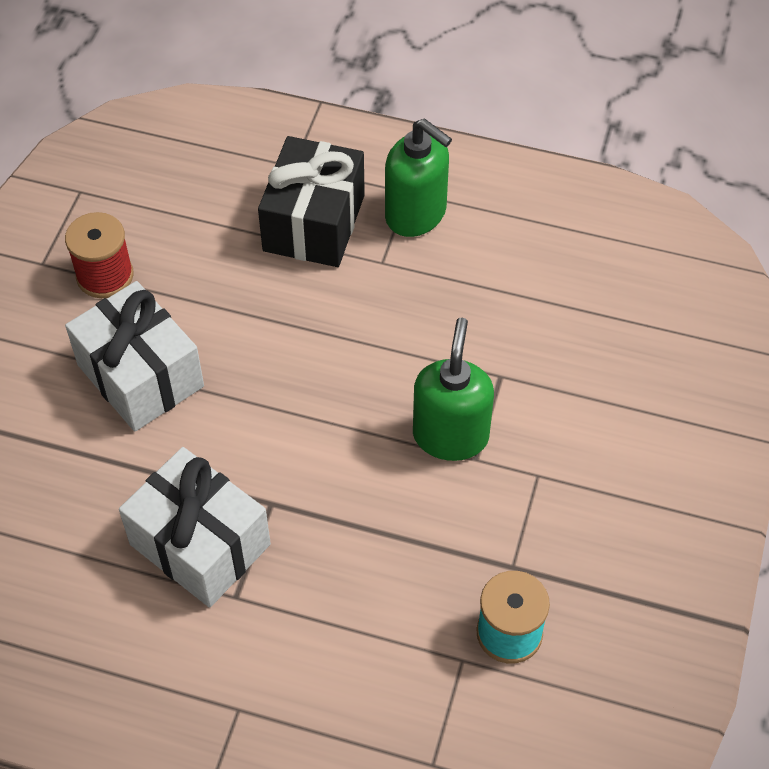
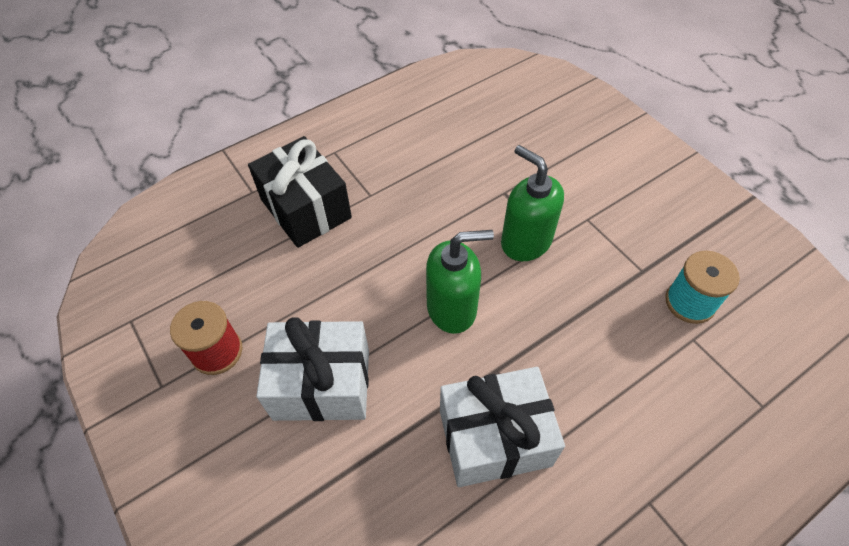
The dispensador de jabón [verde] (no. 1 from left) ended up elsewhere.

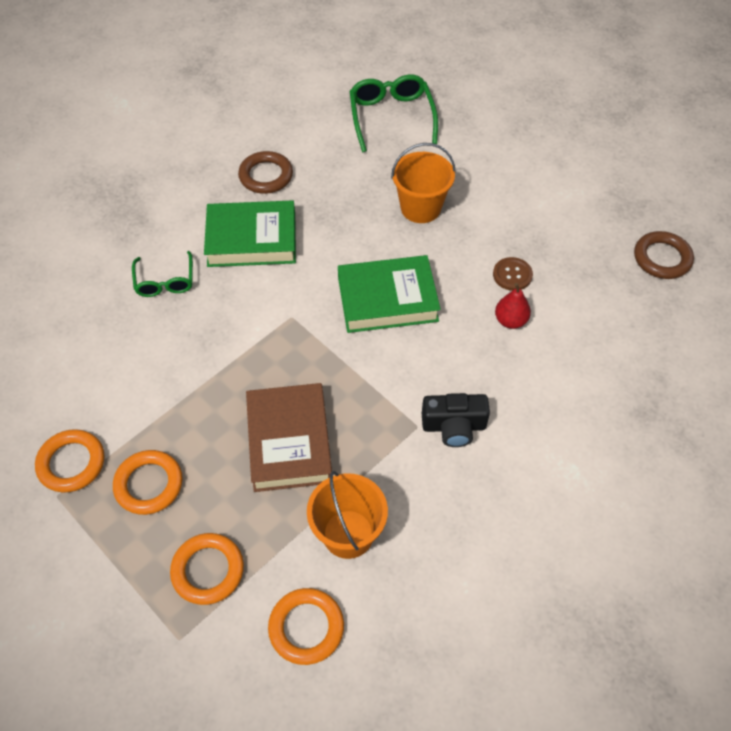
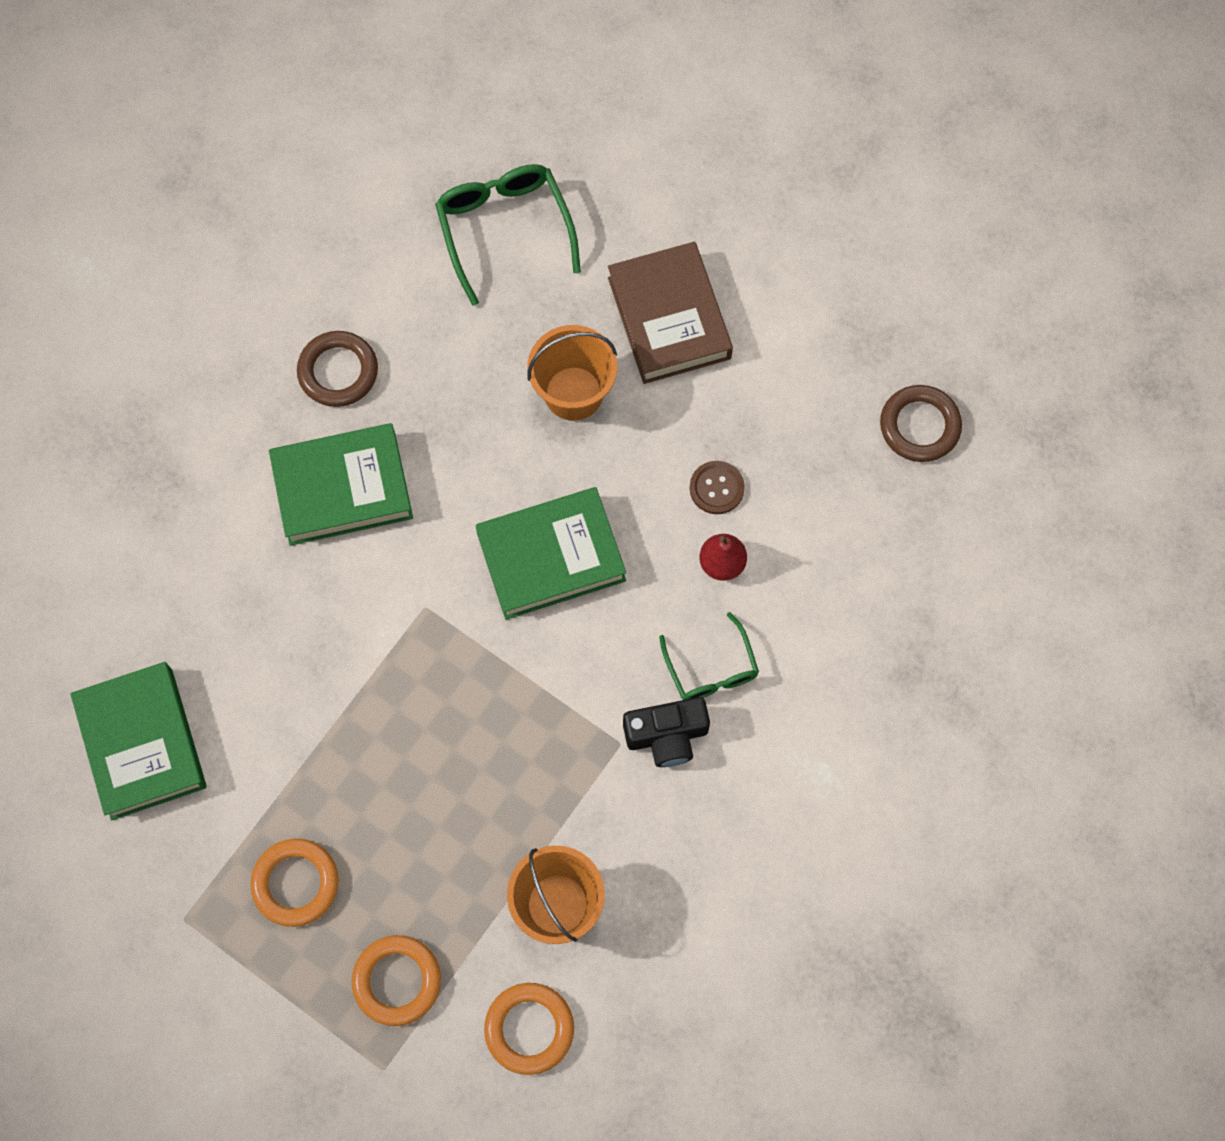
The second view gained the libro [verde] (no. 1 from left). The libro [marrón] ended up elsewhere. The gafas [verde] (no. 1 from left in the first image) ended up elsewhere. The second view lost the anillo [naranja] (no. 1 from left).

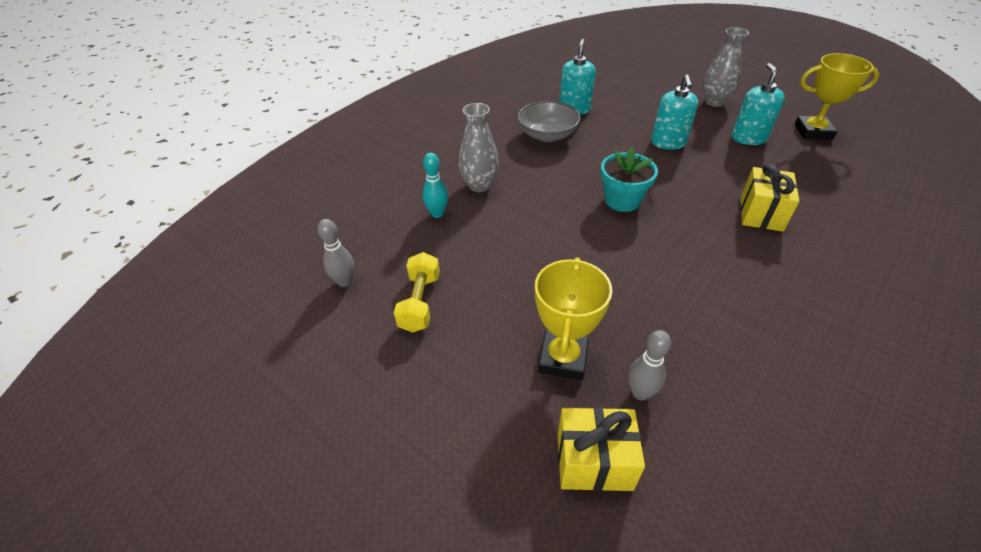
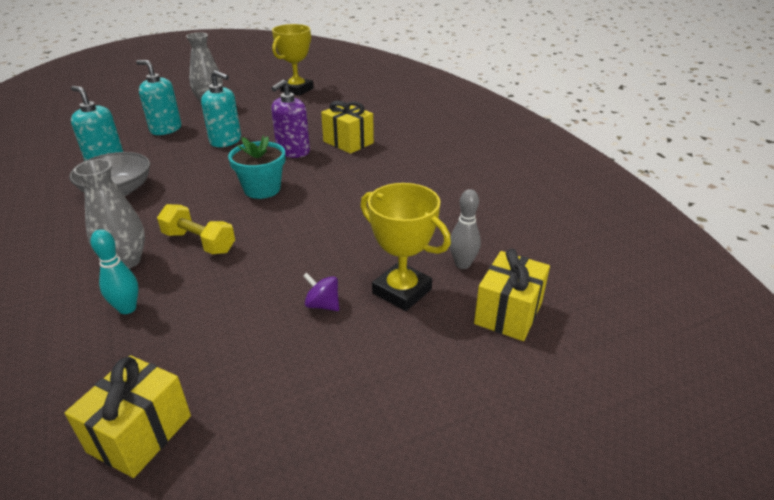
Where the bolo [gris] (no. 1 from left) stood, the regalo [amarillo] (no. 1 from left) came to stand. The dispensador de jabón [turquesa] (no. 3 from left in the first image) ended up elsewhere. The mancuerna [amarillo] ended up elsewhere. The second view gained the dispensador de jabón [morado]. The second view gained the peonza [morado].

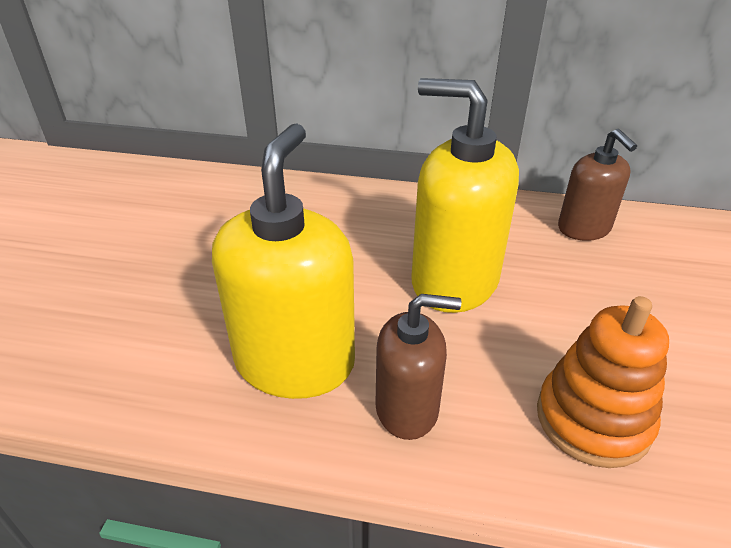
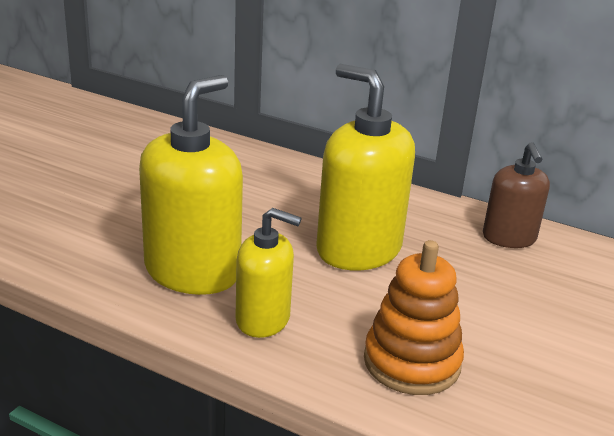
What was the dispensador de jabón [marrón] (no. 1 from left) turned into the dispensador de jabón [amarillo] (no. 2 from left).

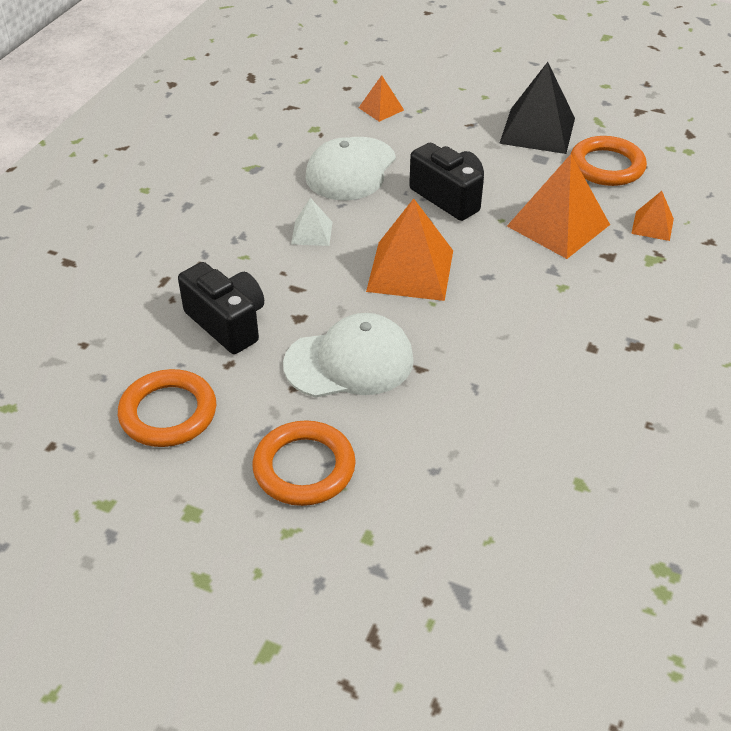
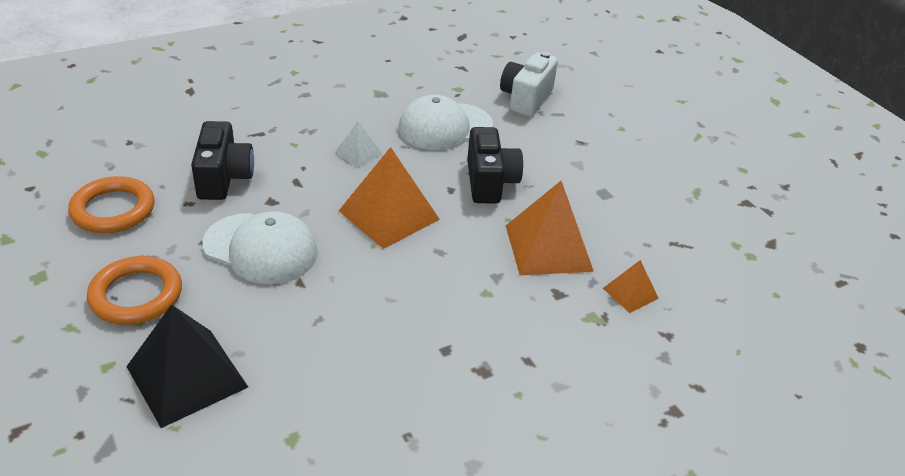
The pirámide [negro] ended up elsewhere. Where the pirámide [naranja] (no. 1 from left) stood, the cámara [blanco] came to stand. The second view lost the anillo [naranja] (no. 3 from left).

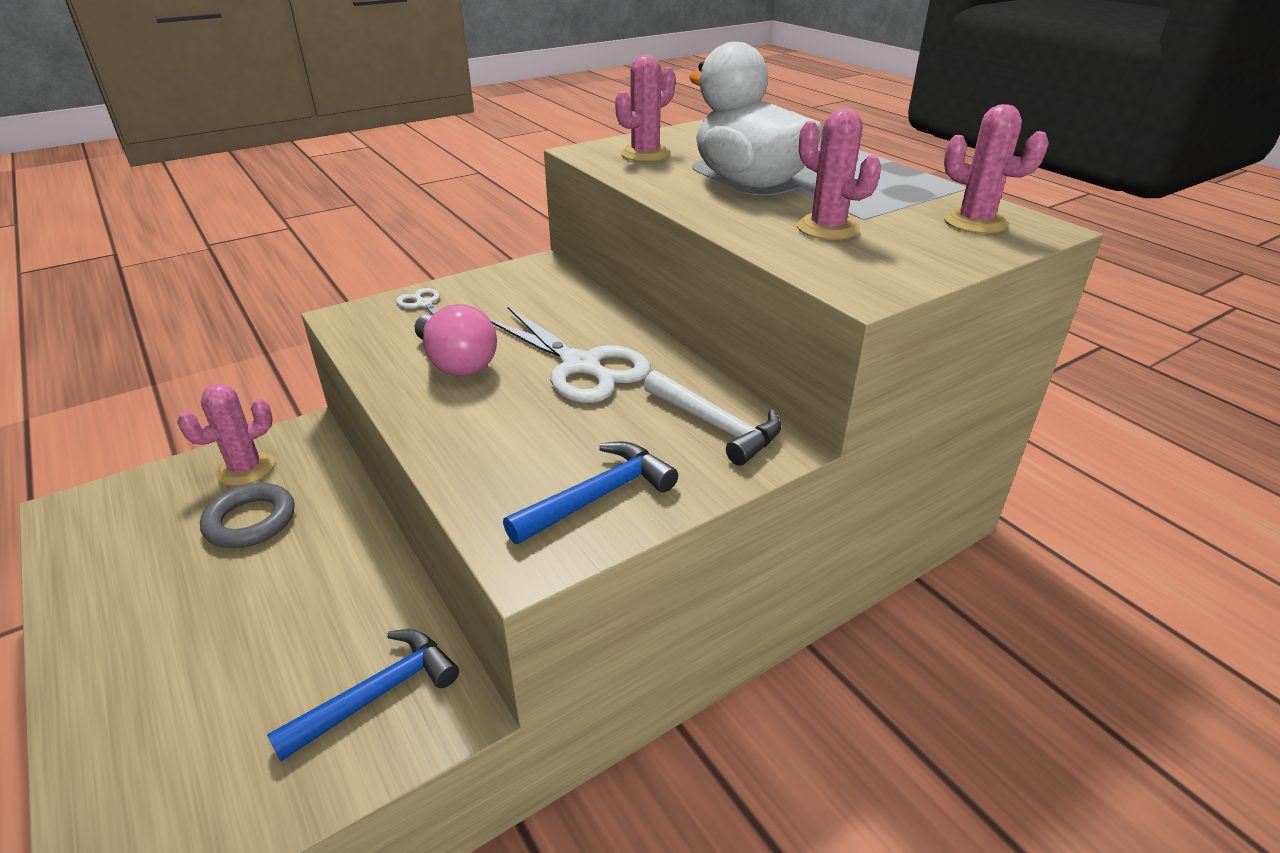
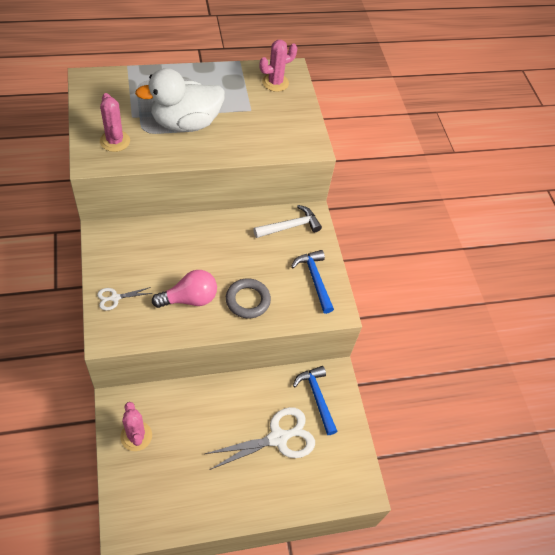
The tijeras [blanco] (no. 2 from left) ended up elsewhere. The anillo [gris] ended up elsewhere. The second view lost the cactus [rosa] (no. 3 from left).

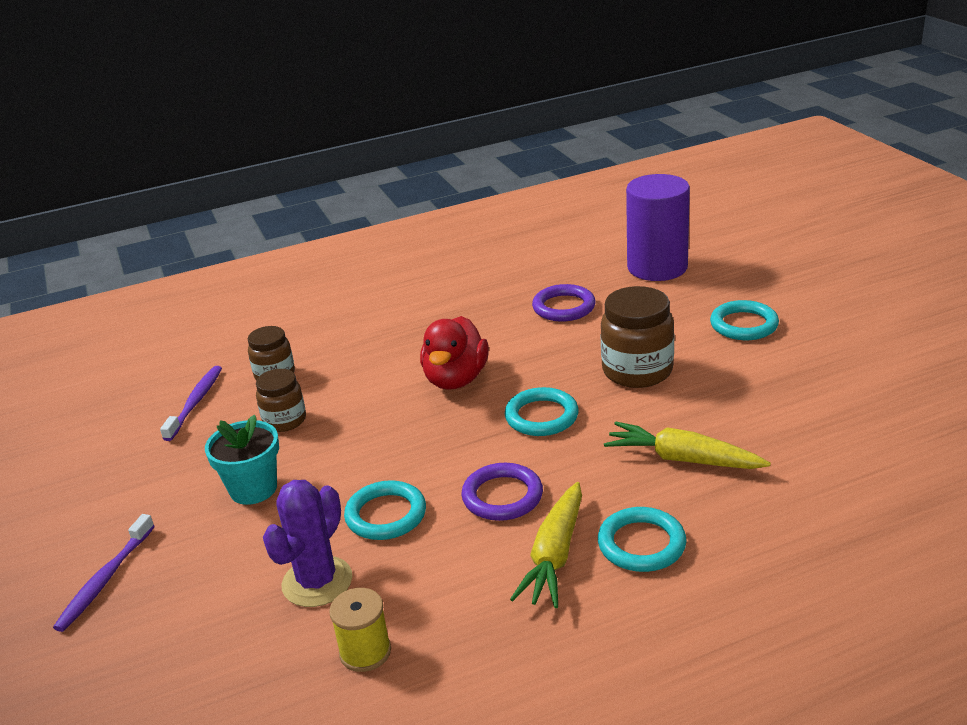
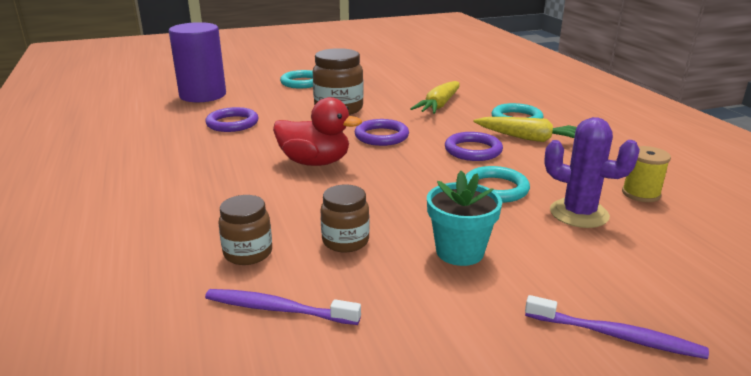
What was the anillo [turquesa] (no. 2 from left) turned into the anillo [morado] (no. 2 from left).

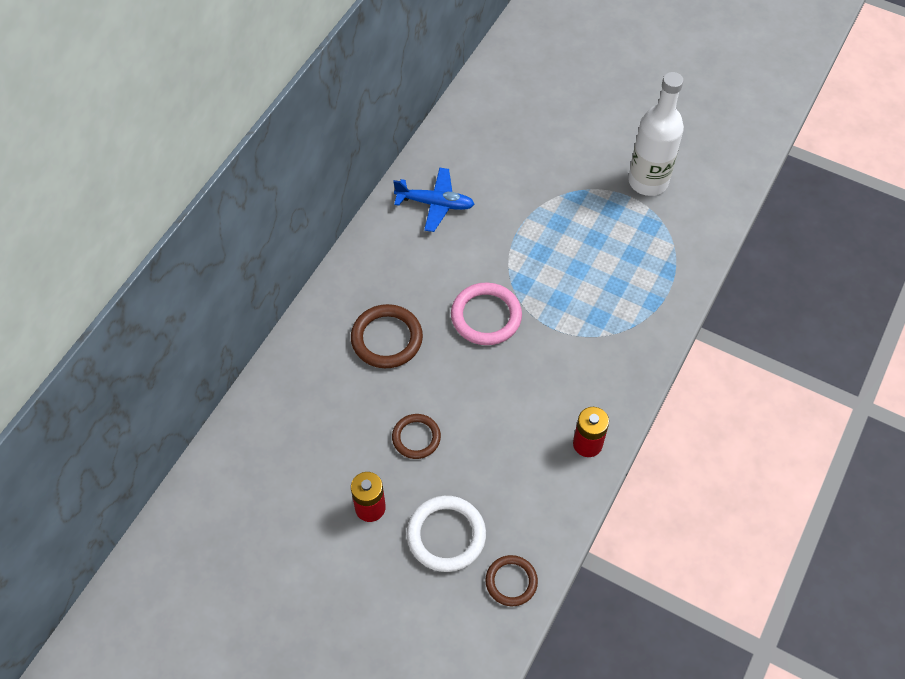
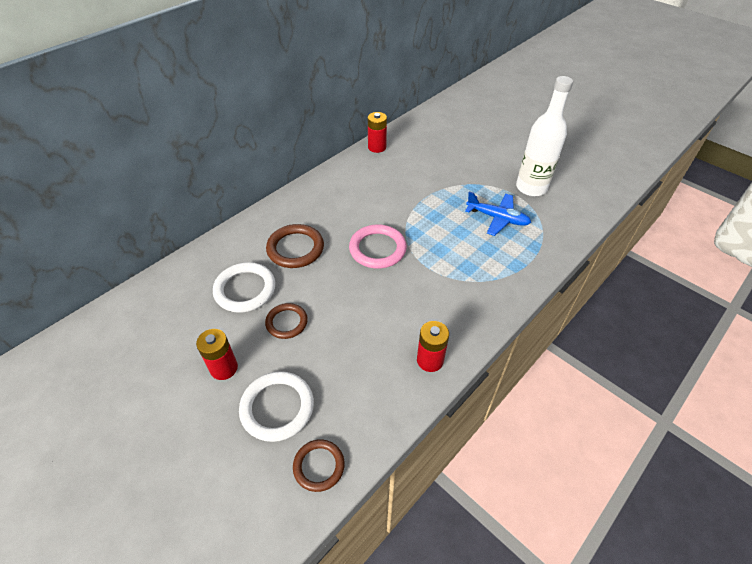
The second view gained the anillo [blanco] (no. 1 from left). The second view gained the pila [rojo] (no. 2 from left). The avión [azul] ended up elsewhere.

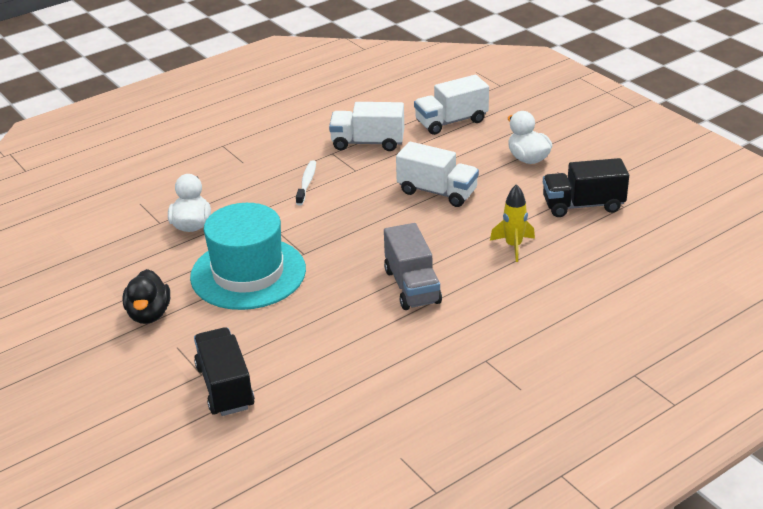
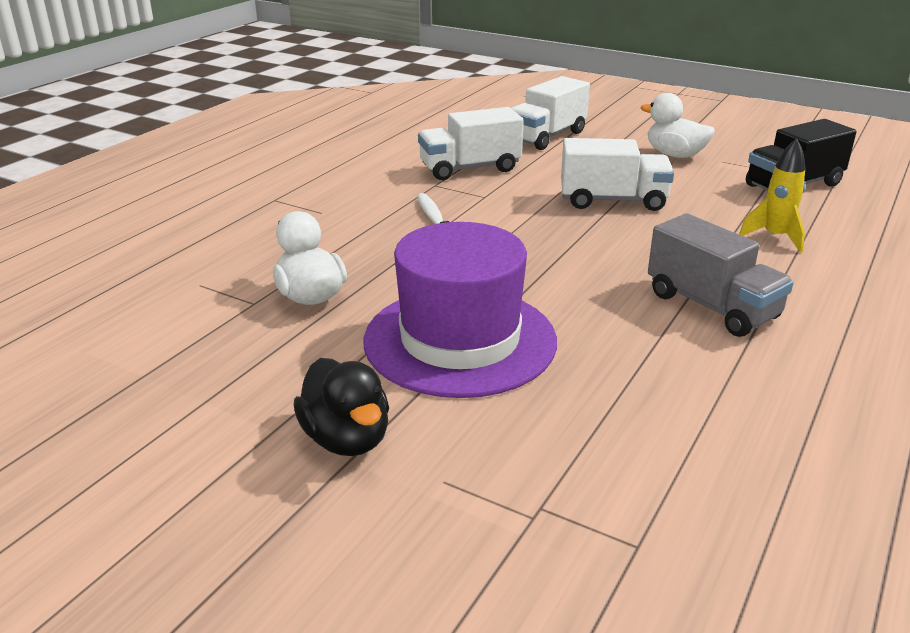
What was the sombrero [turquesa] turned into the sombrero [morado]. The second view lost the camión [negro] (no. 1 from left).

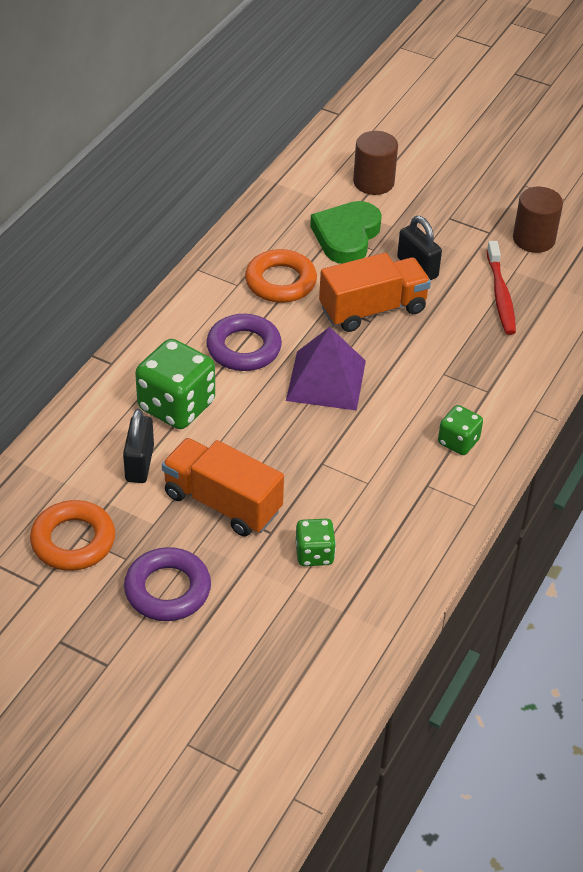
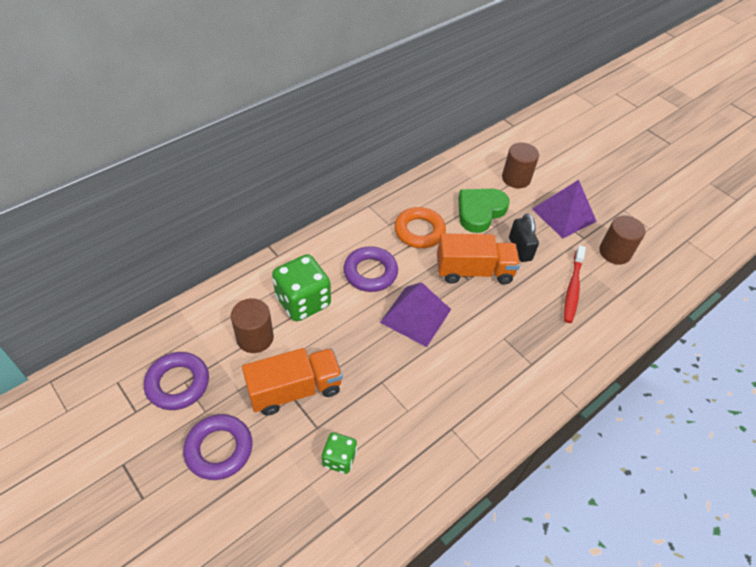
What was the anillo [naranja] (no. 1 from left) turned into the anillo [morado] (no. 1 from left). Where the candado [negro] (no. 1 from left) stood, the cilindro [marrón] (no. 1 from left) came to stand. The camión [naranja] (no. 1 from left) ended up facing another way, 105 degrees clockwise from before. The second view gained the pirámide [morado] (no. 2 from left). The second view lost the dado [verde] (no. 3 from left).

